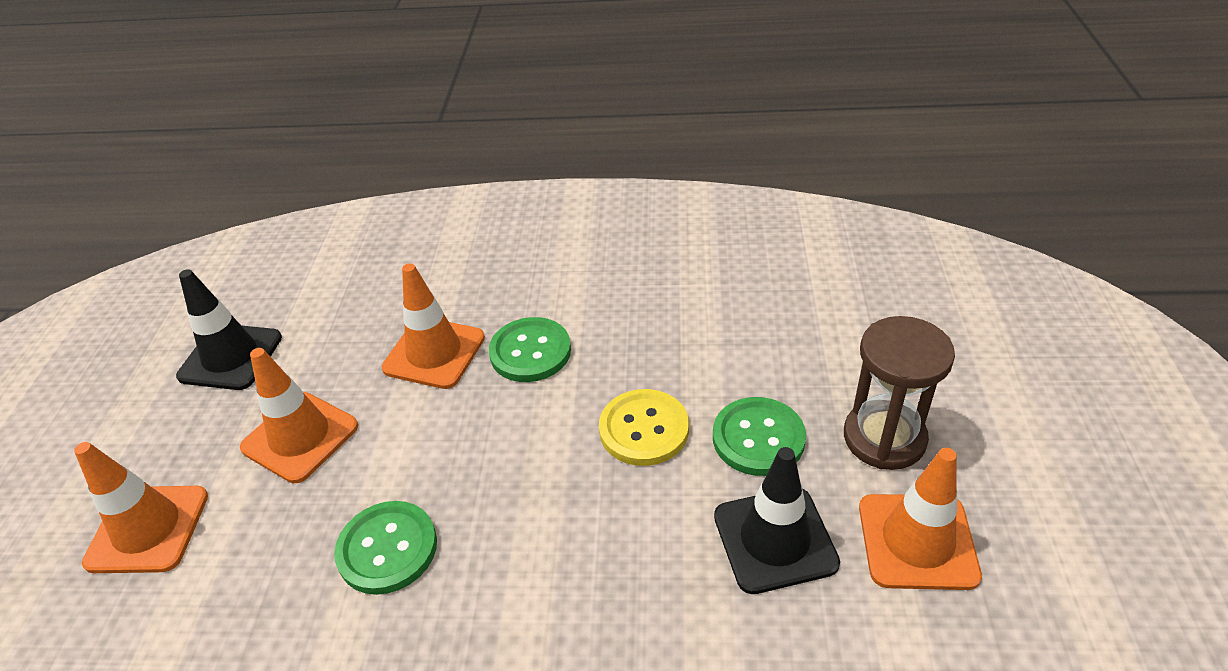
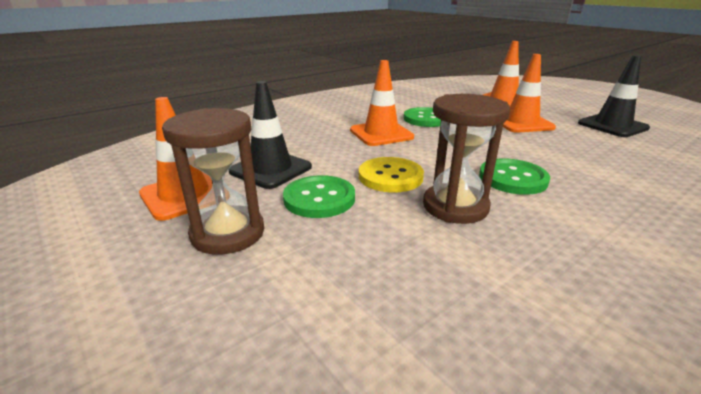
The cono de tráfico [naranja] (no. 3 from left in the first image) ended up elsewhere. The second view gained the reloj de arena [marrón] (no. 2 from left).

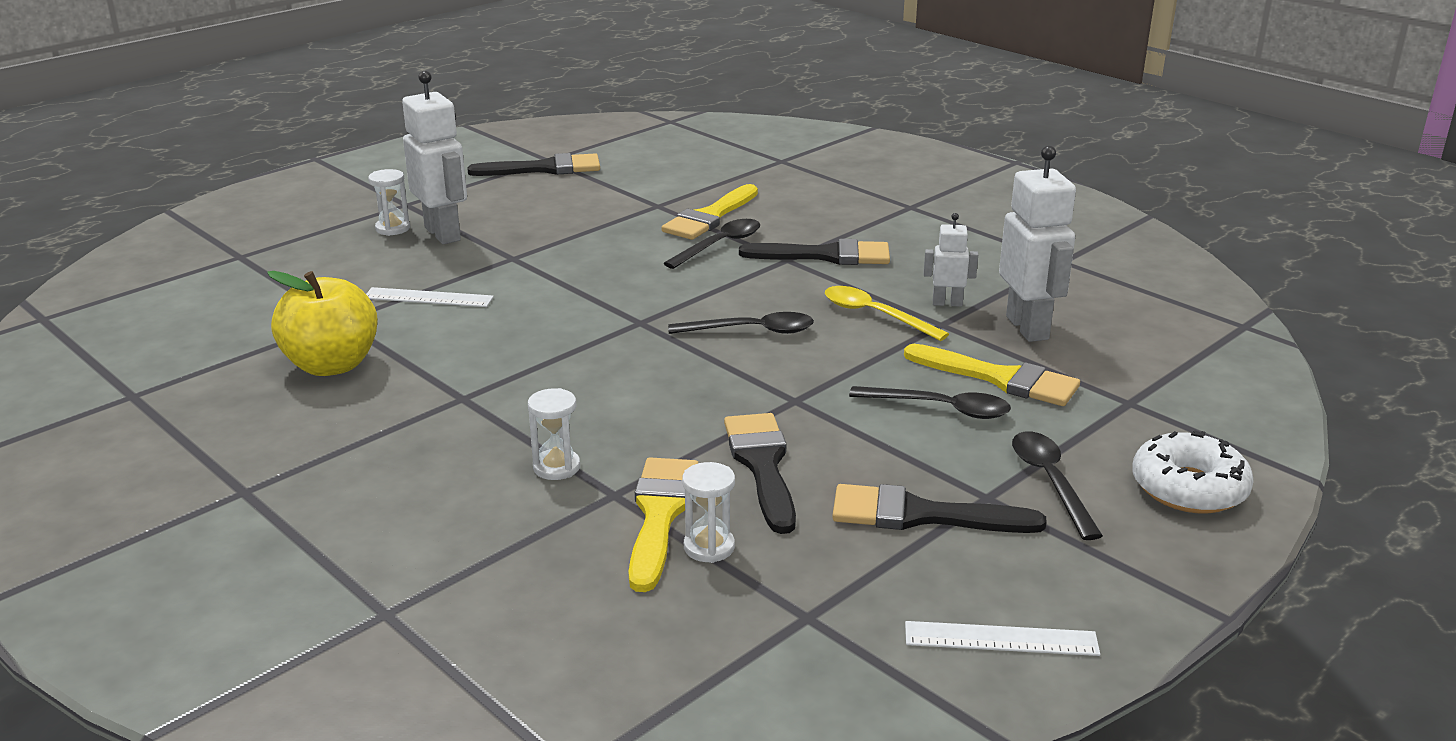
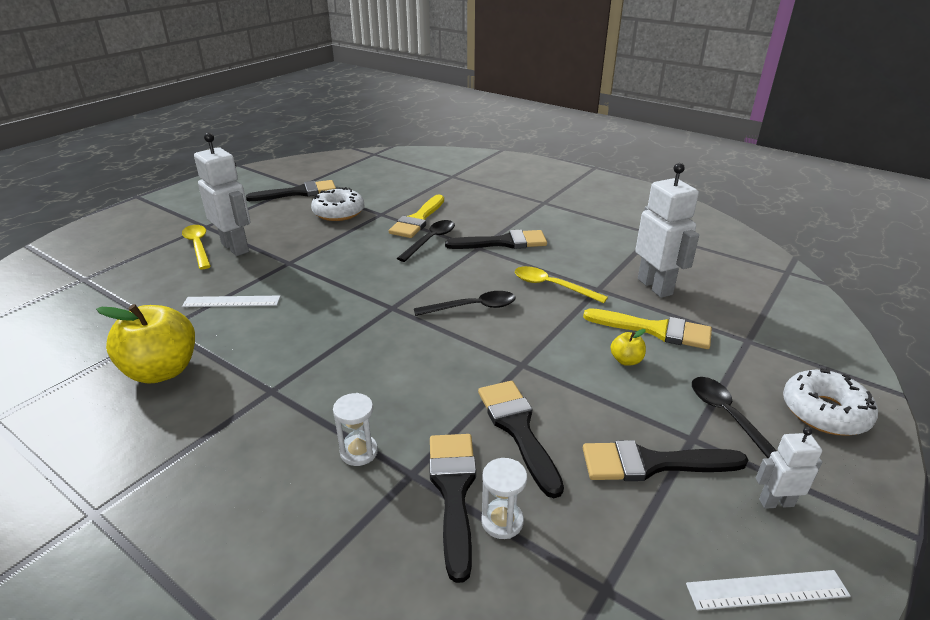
Where the reloj de arena [blanco] (no. 1 from left) stood, the cuchara [amarillo] (no. 1 from left) came to stand. The second view gained the rosquilla [blanco] (no. 1 from left). What was the pincel [amarillo] (no. 1 from left) turned into the pincel [negro] (no. 2 from left). Where the cuchara [negro] (no. 3 from left) stood, the manzana [amarillo] (no. 2 from left) came to stand. The robot [blanco] (no. 2 from left in the first image) ended up elsewhere.

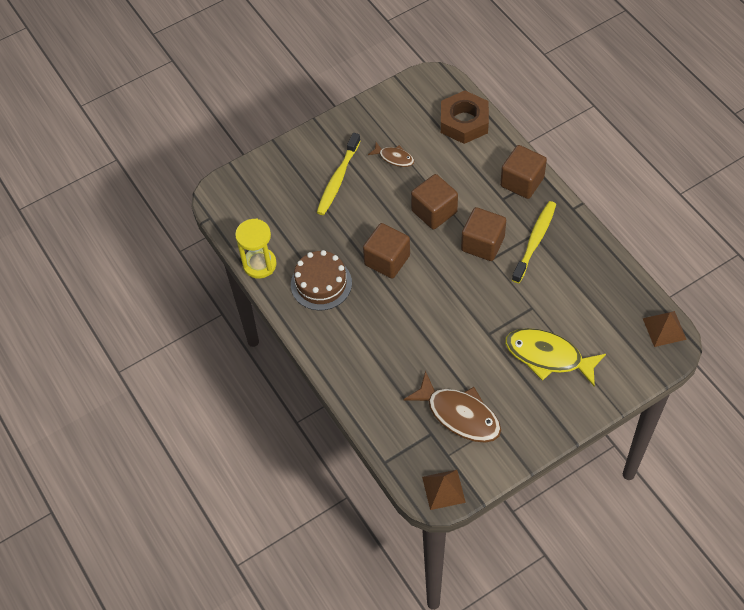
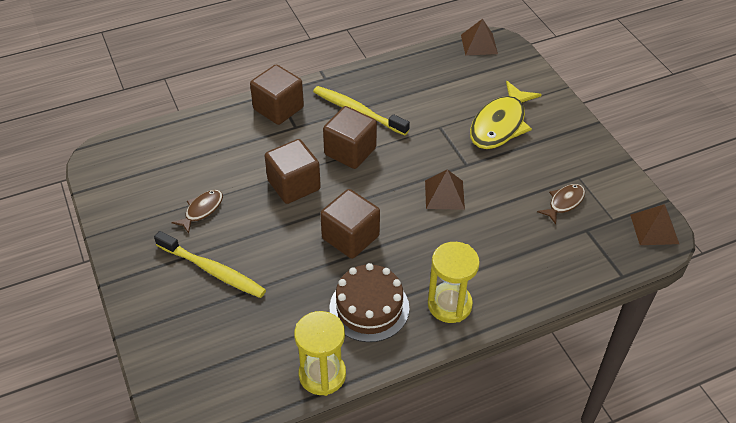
The second view gained the pirámide [marrón] (no. 1 from left). The second view gained the reloj de arena [amarillo] (no. 2 from left). The size of the pez [marrón] (no. 2 from left) changed by a factor of 0.53. The second view lost the tuerca [marrón].

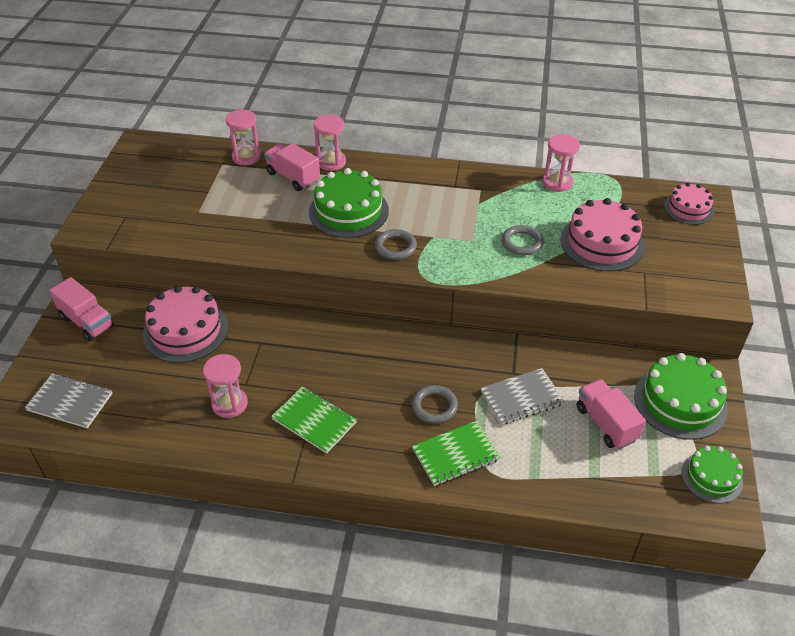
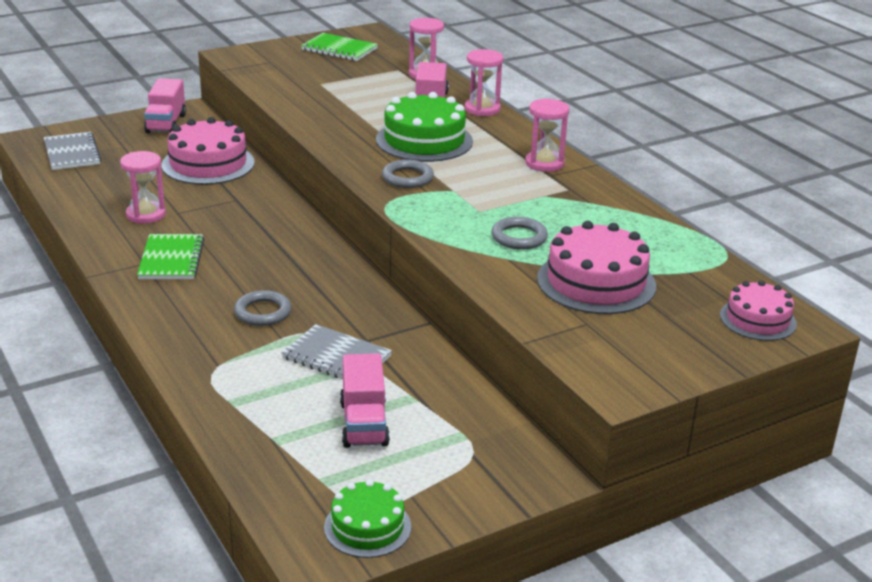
The cuaderno [verde] (no. 2 from left) ended up elsewhere. The camión [rosa] (no. 3 from left in the first image) ended up facing another way, 150 degrees clockwise from before. The reloj de arena [rosa] (no. 4 from left) ended up elsewhere. The second view lost the tarta [verde] (no. 2 from left).

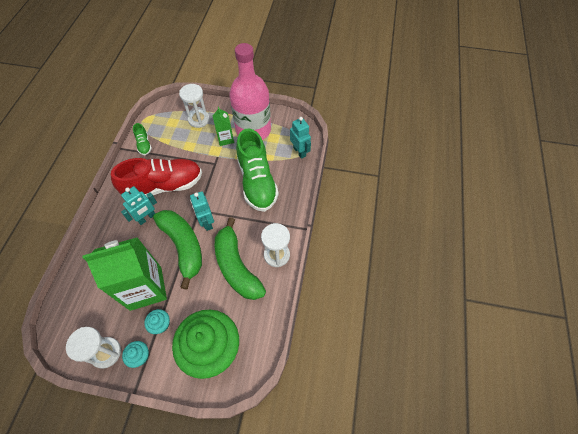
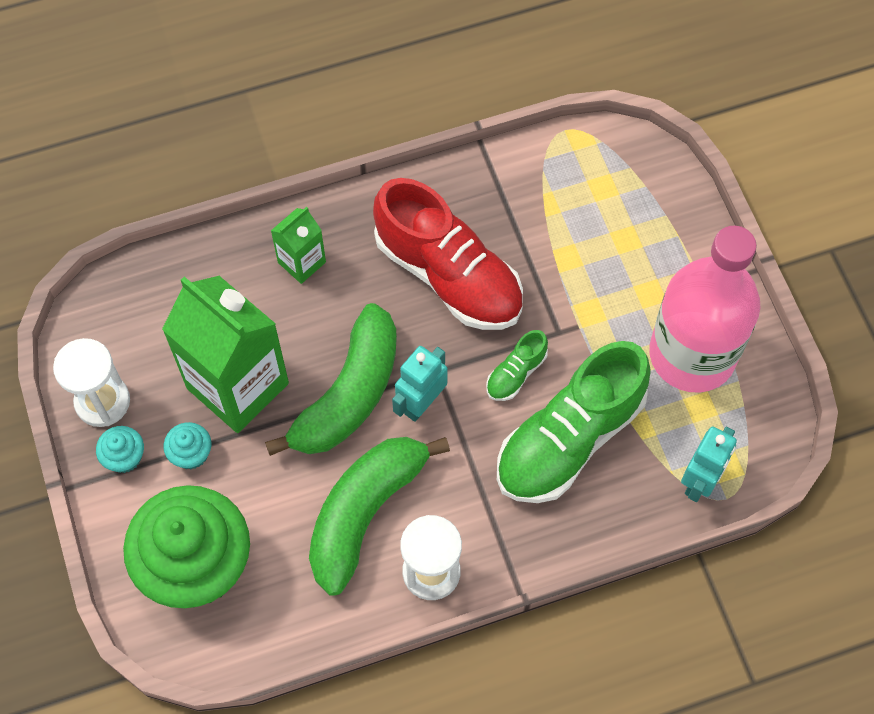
The cartón de leche [verde] (no. 2 from left) ended up elsewhere. The zapato [verde] (no. 1 from left) ended up elsewhere. The second view lost the robot [turquesa] (no. 1 from left). The second view lost the reloj de arena [blanco] (no. 2 from left).

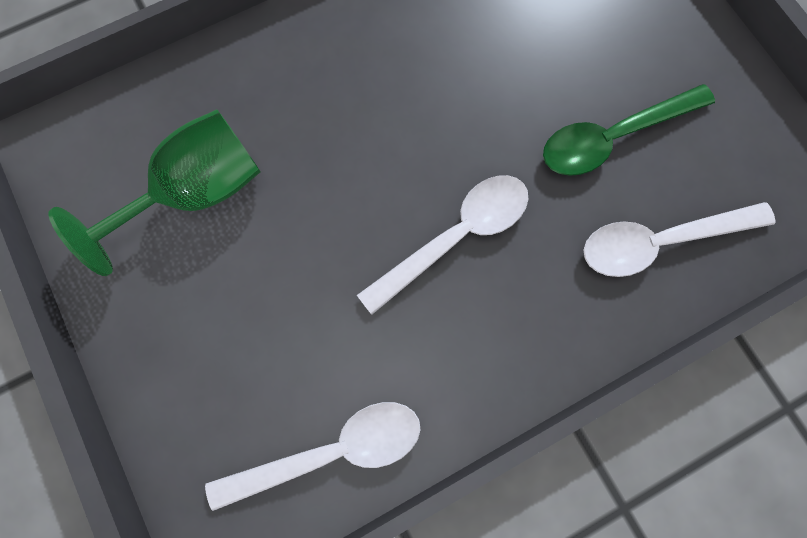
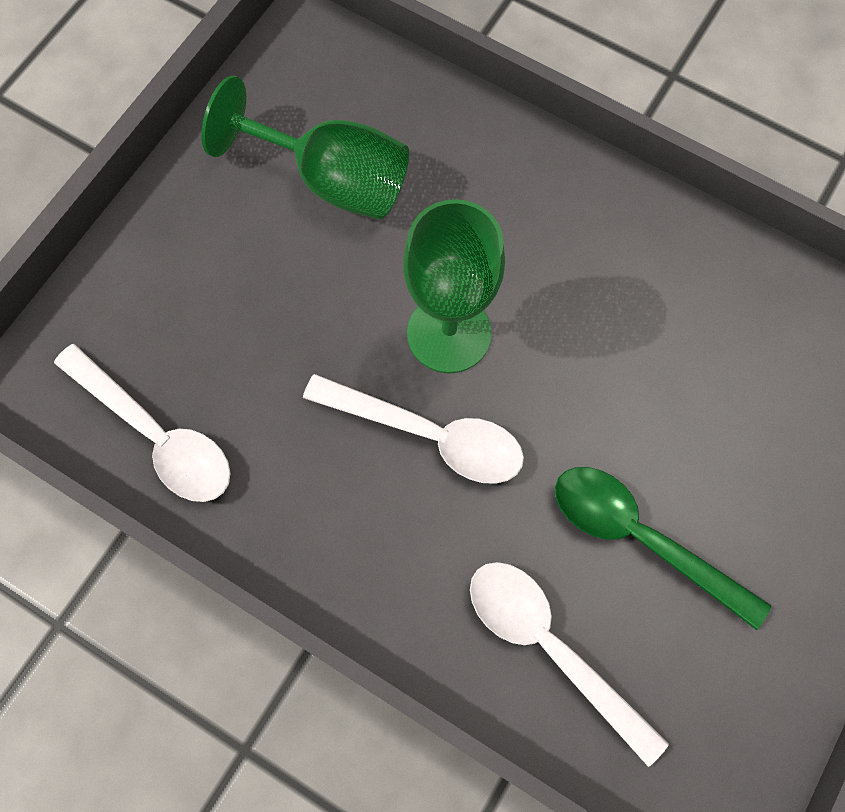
The second view gained the copa [verde] (no. 2 from left).

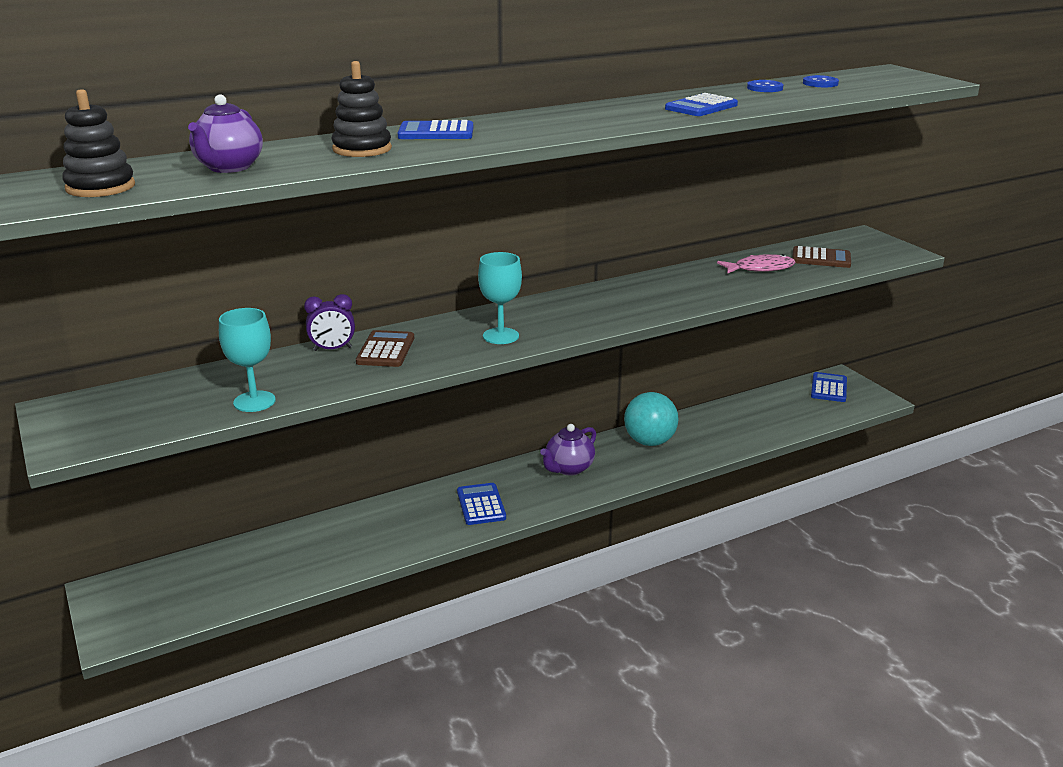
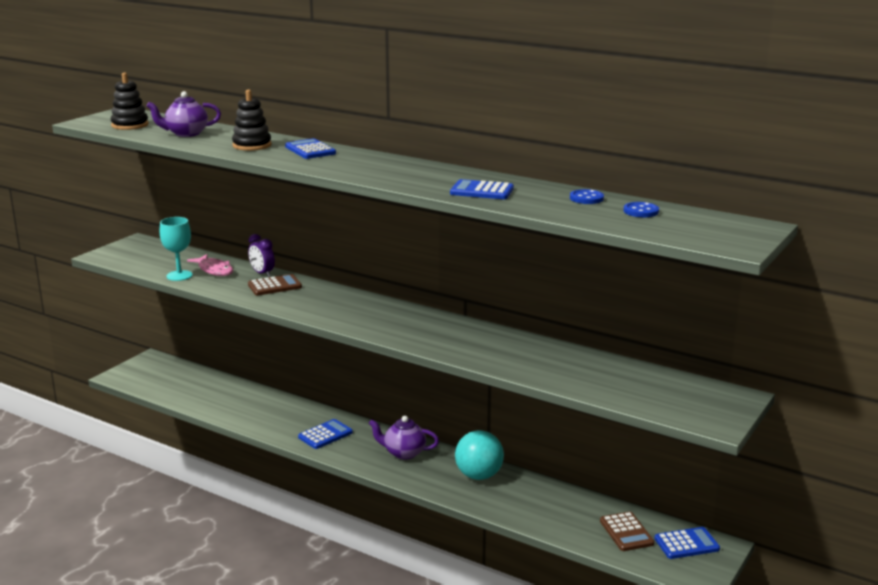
The pez [rosa] ended up elsewhere. The calculadora [marrón] (no. 2 from left) ended up elsewhere. The second view lost the copa [turquesa] (no. 2 from left).

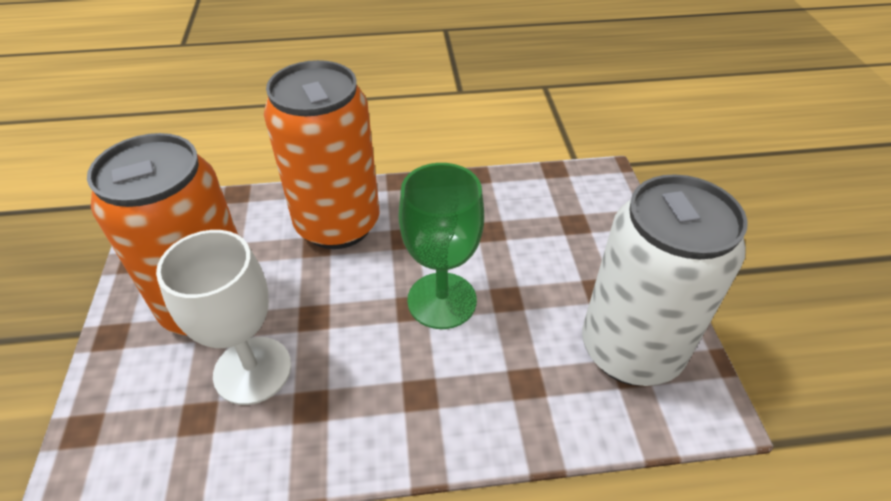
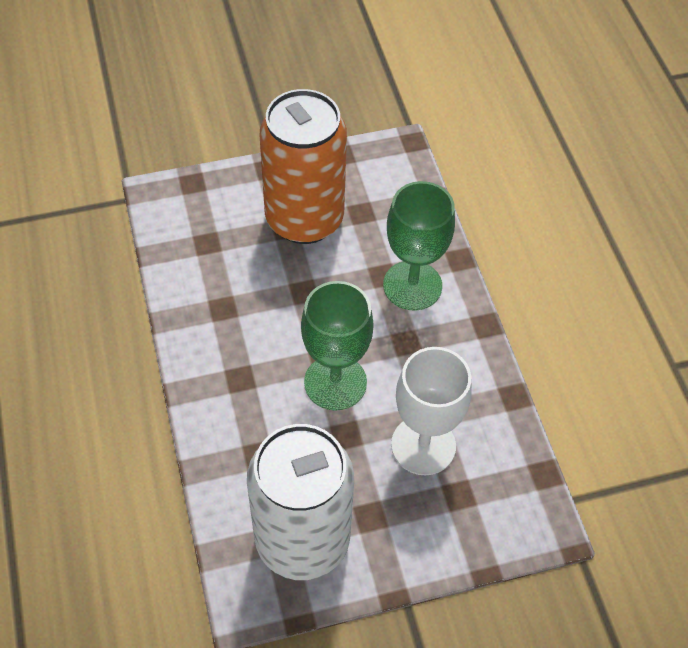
Where the lata [naranja] (no. 2 from left) stood, the copa [verde] (no. 2 from left) came to stand. The copa [blanco] ended up elsewhere.

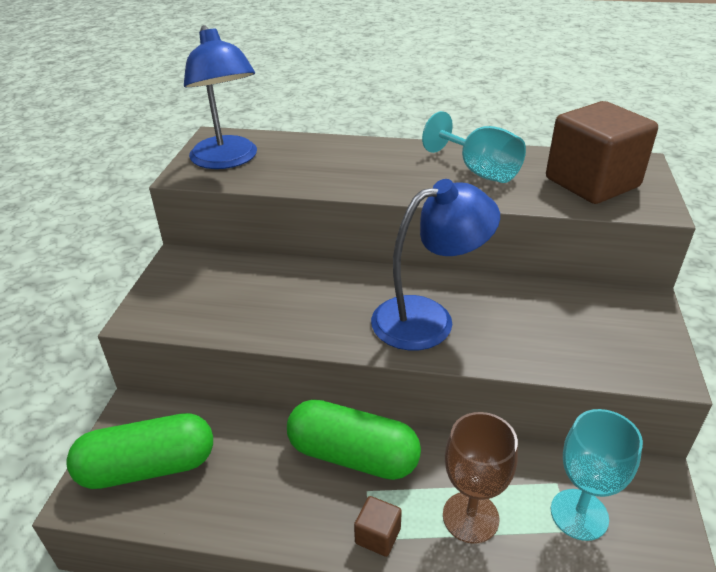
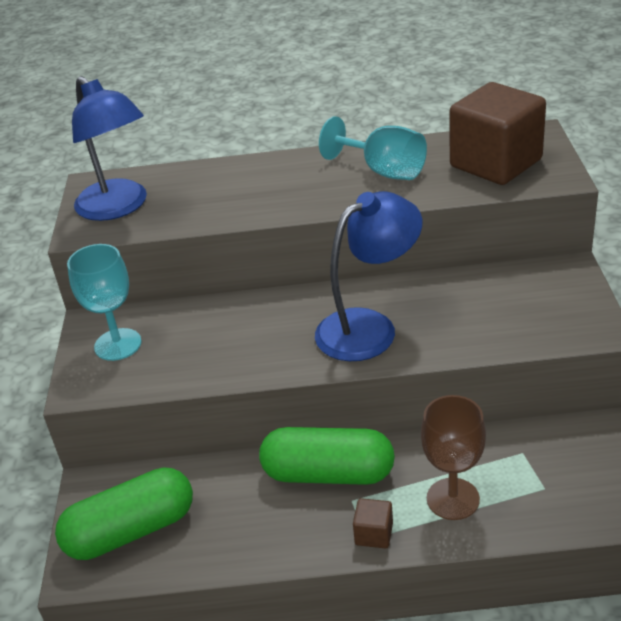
The copa [turquesa] (no. 2 from left in the first image) ended up elsewhere.

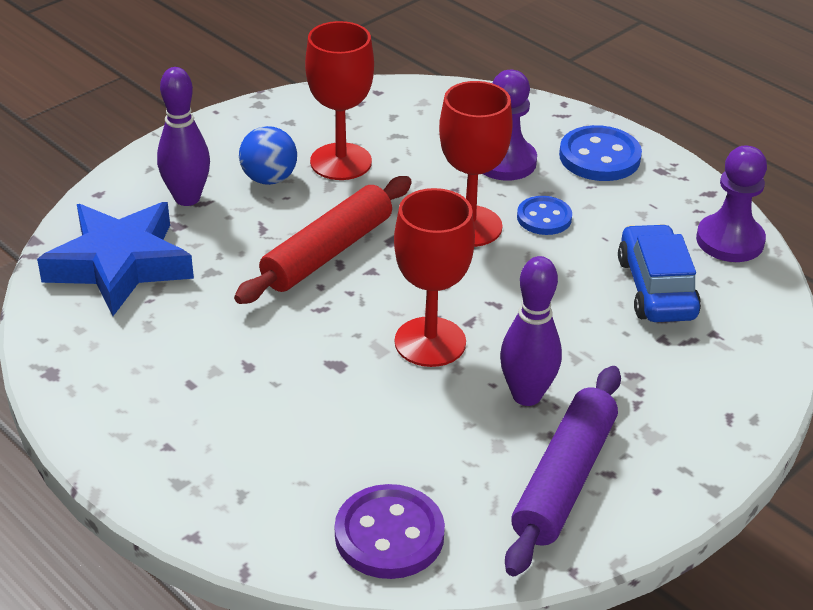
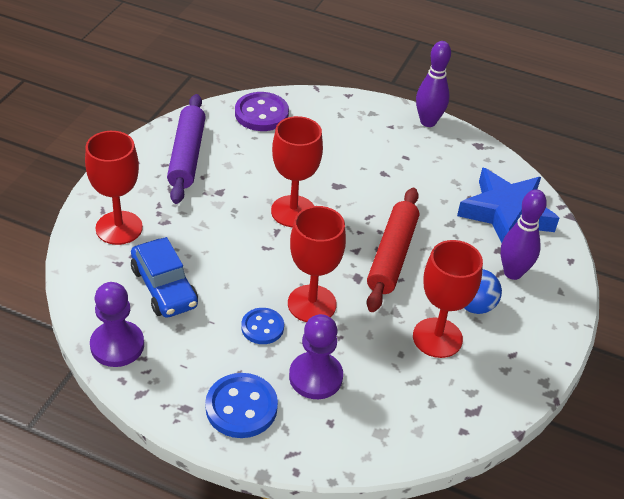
The second view gained the copa [rojo] (no. 1 from left). The bolo [morado] (no. 2 from left in the first image) ended up elsewhere.

